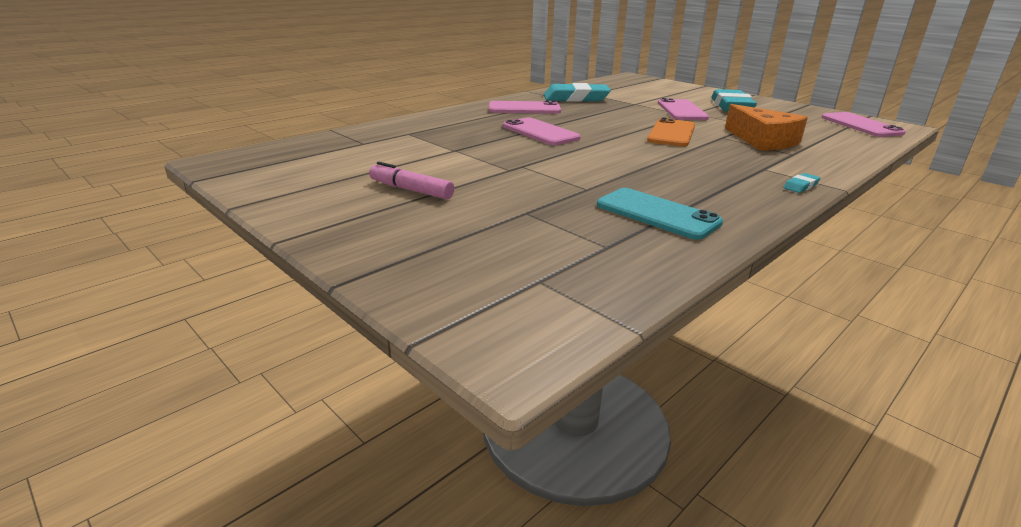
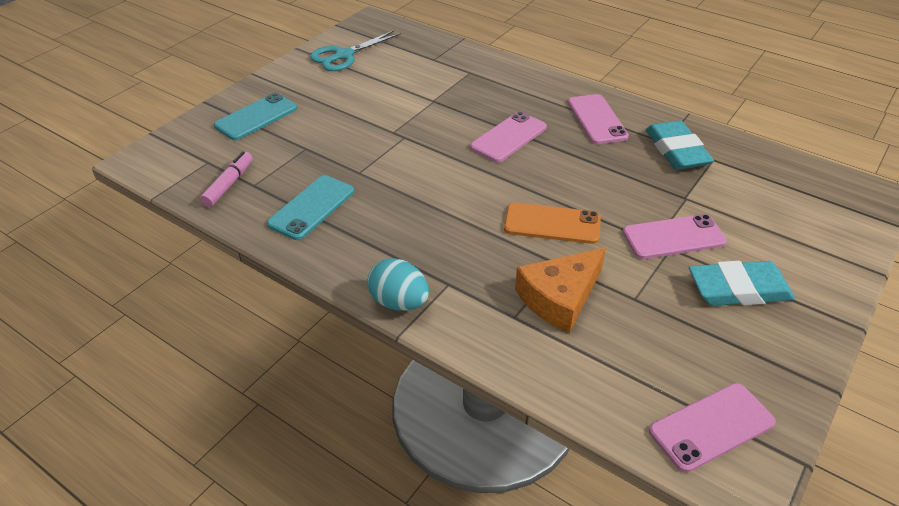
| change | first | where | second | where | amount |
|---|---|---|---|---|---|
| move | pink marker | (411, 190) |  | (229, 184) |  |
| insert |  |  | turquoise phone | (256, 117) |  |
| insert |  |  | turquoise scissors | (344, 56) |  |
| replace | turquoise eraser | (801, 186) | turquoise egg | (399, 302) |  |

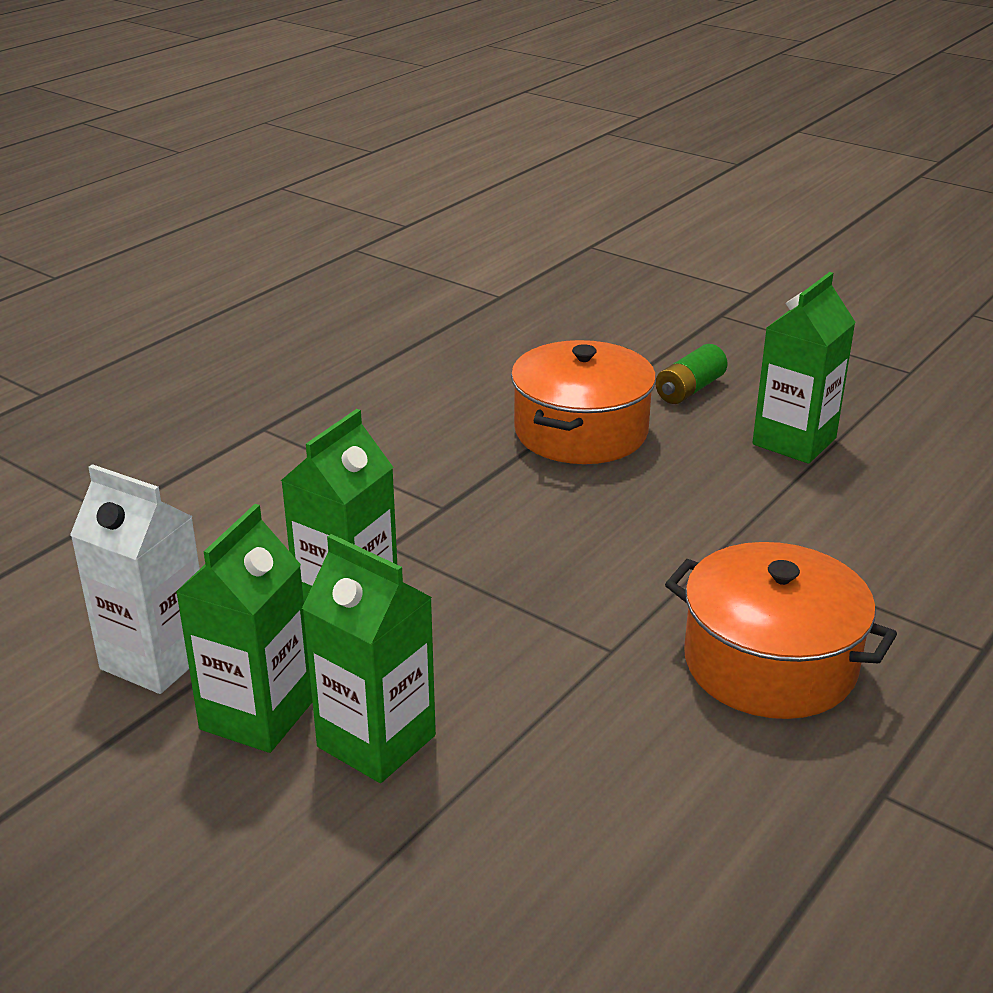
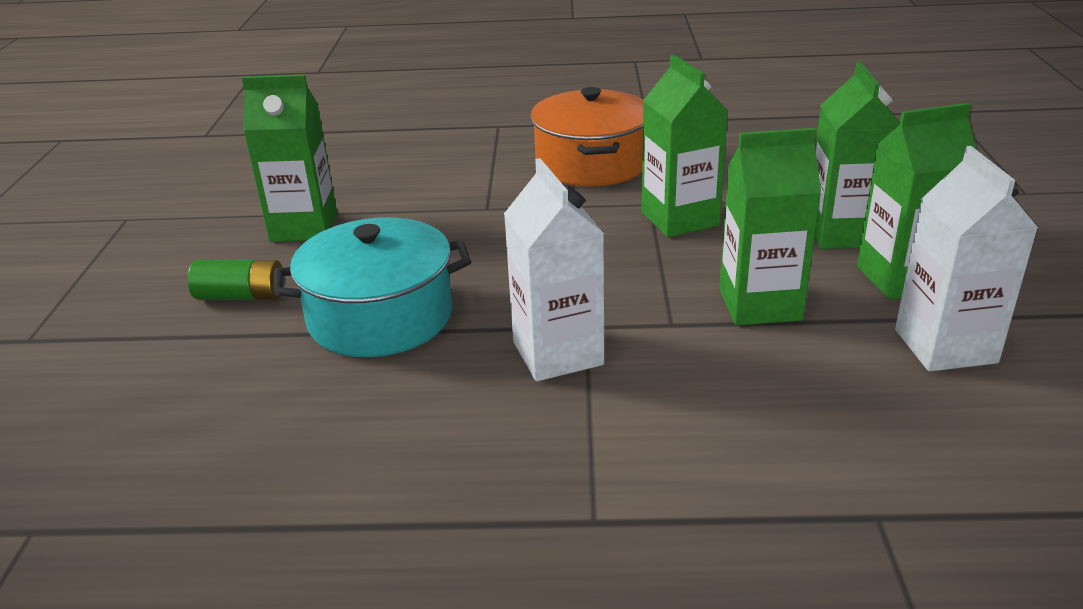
| change | first | where | second | where | amount |
|---|---|---|---|---|---|
| recolor | orange pot | (581, 431) | turquoise pot | (380, 317) |  |
| insert |  |  | white carton | (557, 353) |  |
| insert |  |  | green carton | (679, 219) |  |

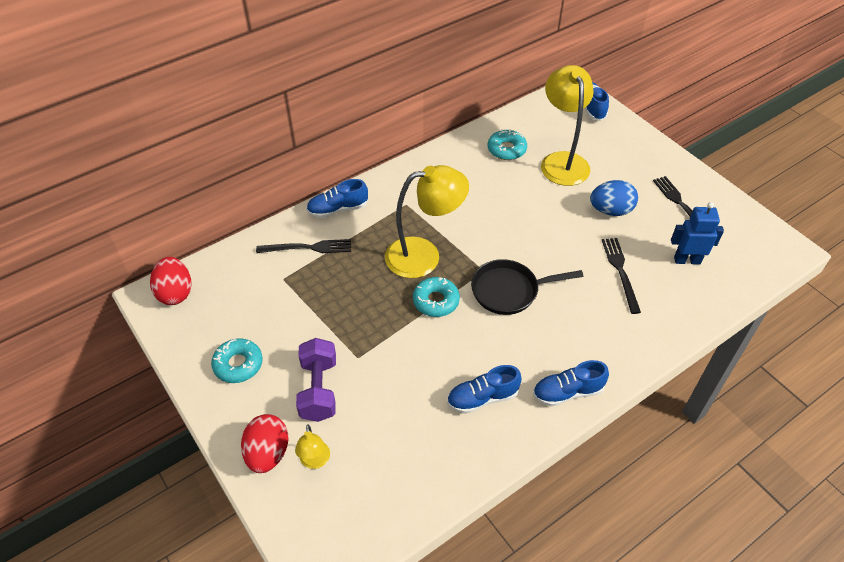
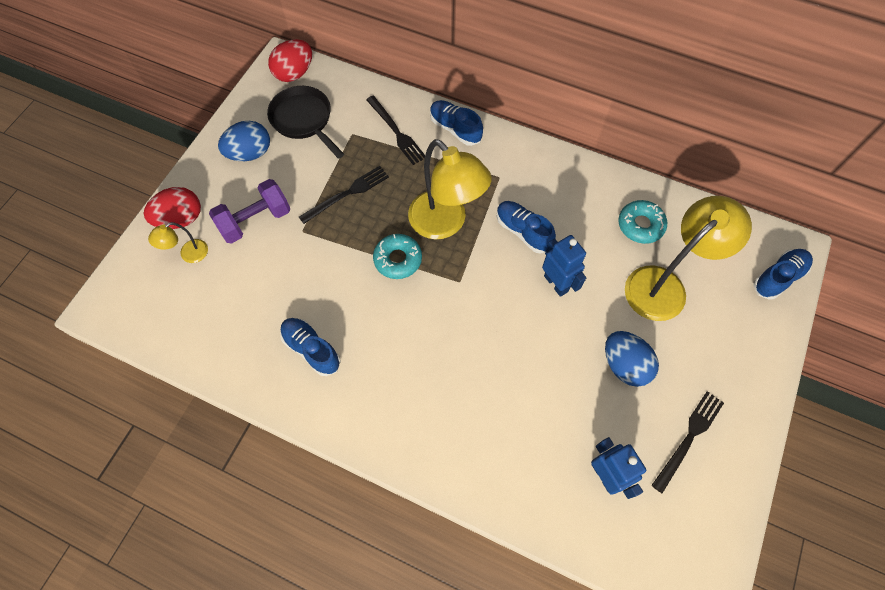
| change | first | where | second | where | amount |
|---|---|---|---|---|---|
| replace | turquoise donut | (238, 364) | blue egg | (250, 153) |  |
| move | black pan | (509, 291) |  | (304, 120) |  |
| move | black fork | (620, 272) |  | (347, 194) |  |
| move | blue shoe | (567, 392) |  | (523, 231) |  |
| insert |  |  | blue robot | (556, 283) |  |

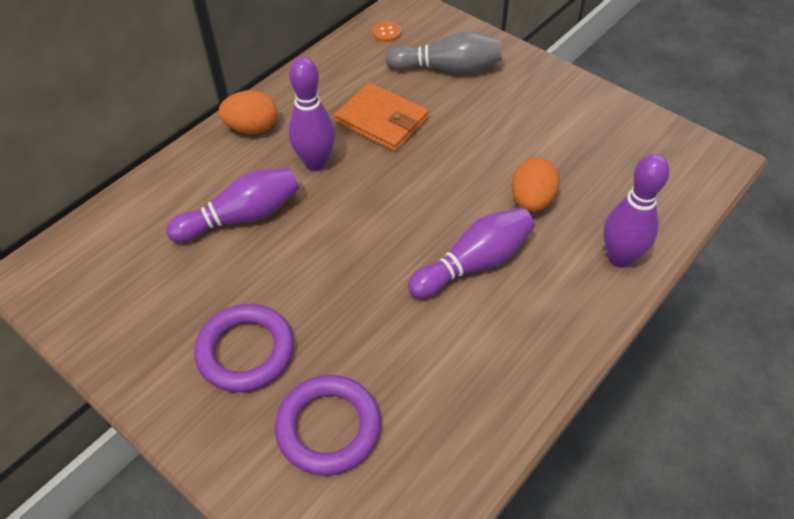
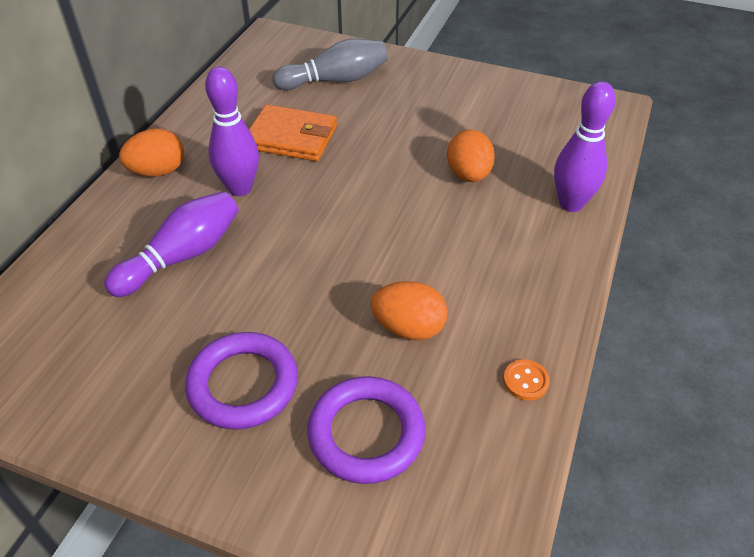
| change | first | where | second | where | amount |
|---|---|---|---|---|---|
| insert |  |  | orange egg | (409, 328) |  |
| move | orange button | (387, 33) |  | (525, 381) |  |
| delete | purple bowling pin | (474, 264) |  |  |  |

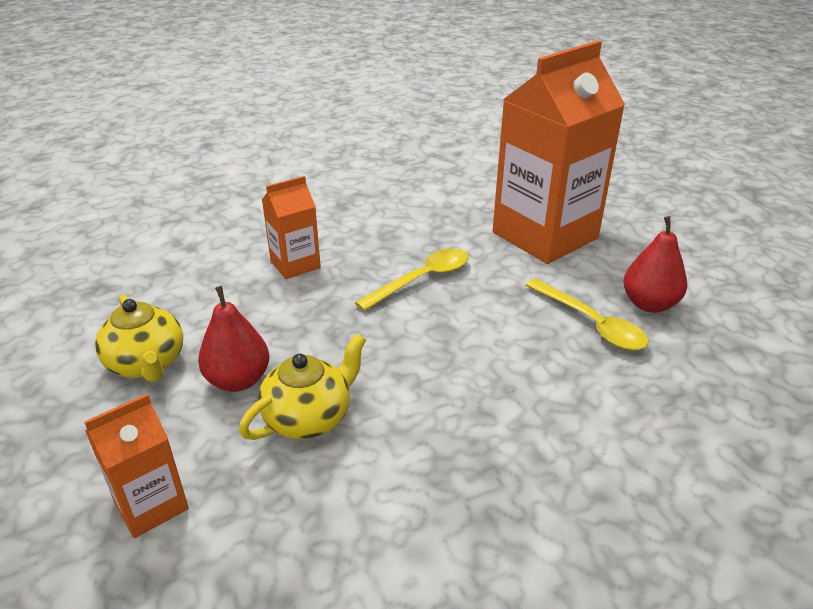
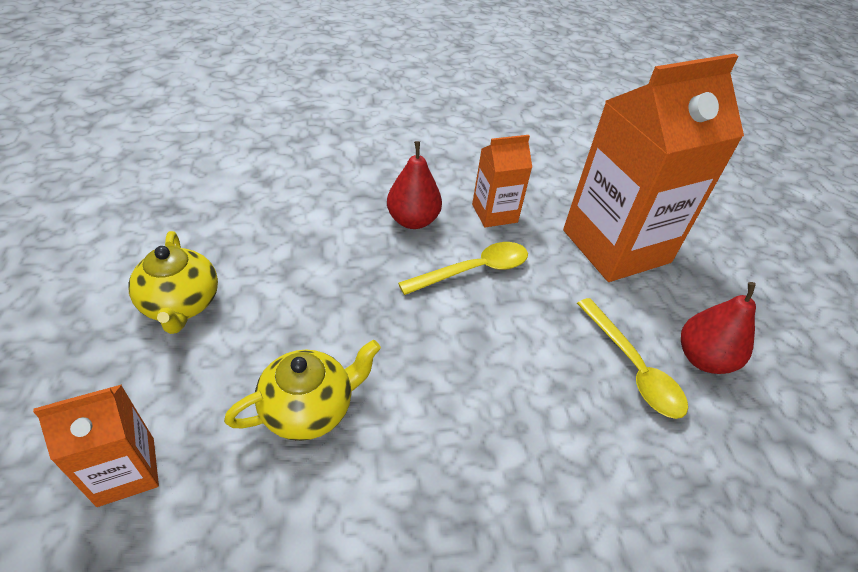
| change | first | where | second | where | amount |
|---|---|---|---|---|---|
| move | red pear | (238, 380) |  | (413, 220) |  |
| move | orange carton | (295, 264) |  | (494, 213) |  |

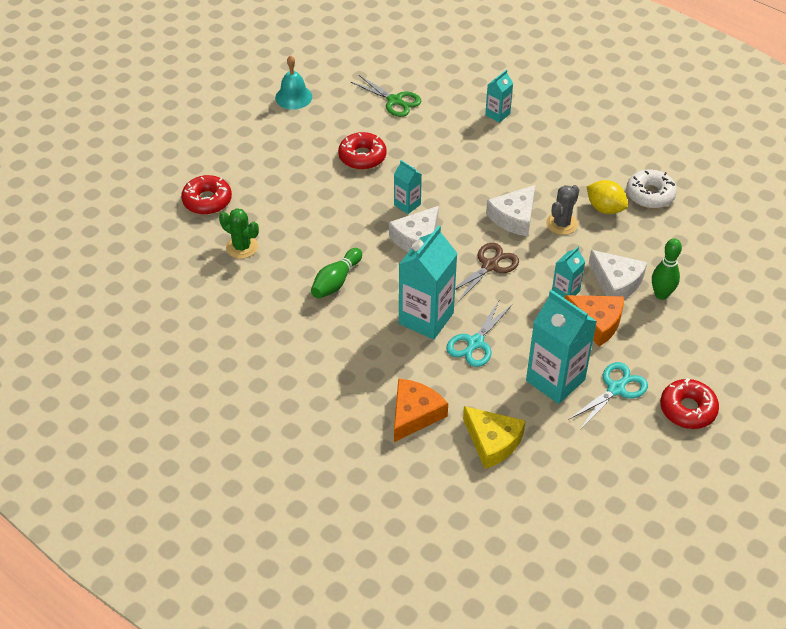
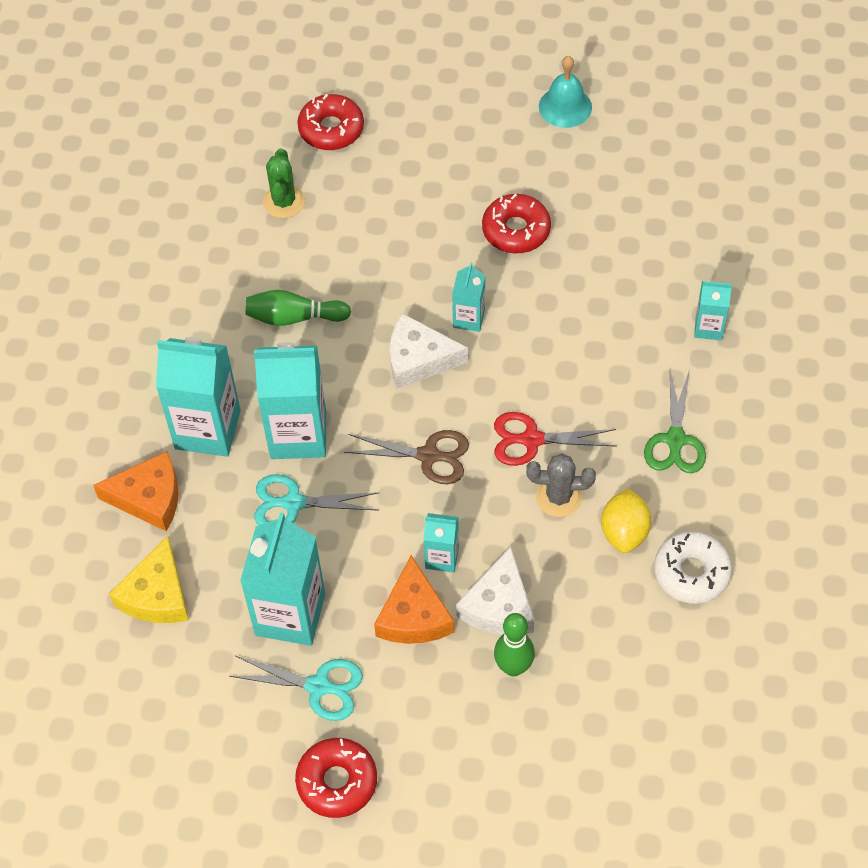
| change | first | where | second | where | amount |
|---|---|---|---|---|---|
| insert |  |  | turquoise carton | (207, 429) |  |
| replace | white cheese | (514, 217) | red scissors | (531, 440) |  |
| move | green scissors | (395, 101) |  | (675, 440) |  |

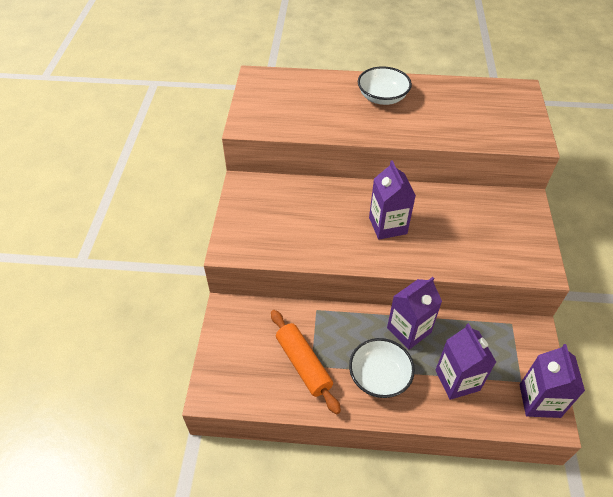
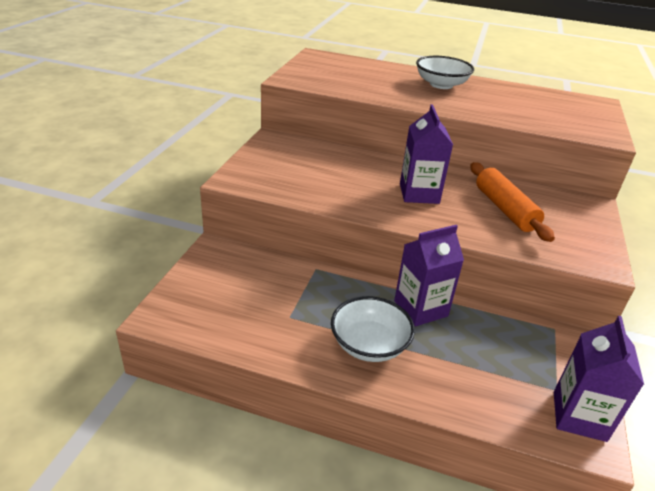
| change | first | where | second | where | amount |
|---|---|---|---|---|---|
| move | orange rolling pin | (303, 364) |  | (504, 209) |  |
| delete | purple carton | (457, 380) |  |  |  |

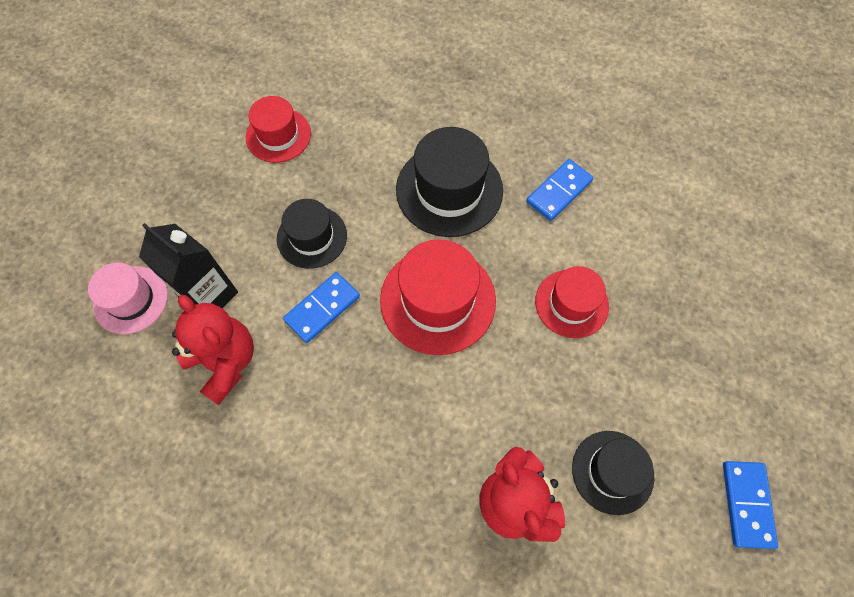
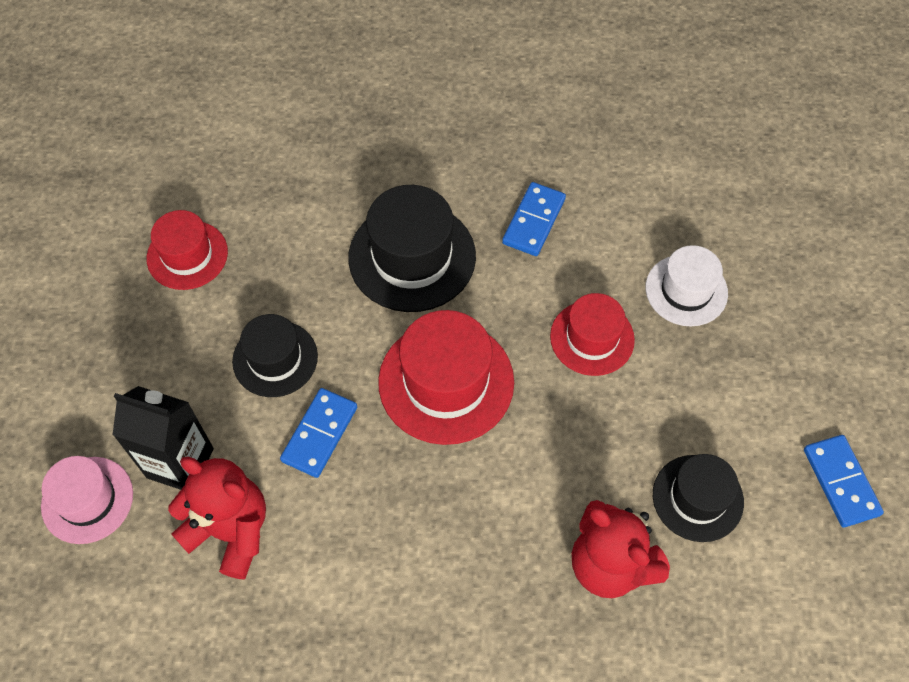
| change | first | where | second | where | amount |
|---|---|---|---|---|---|
| insert |  |  | white hat | (686, 290) |  |

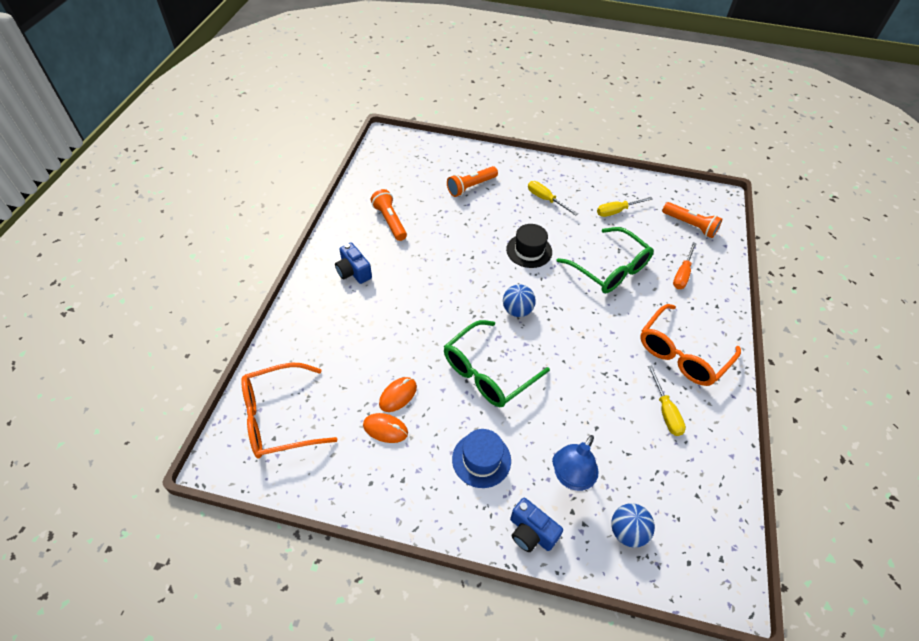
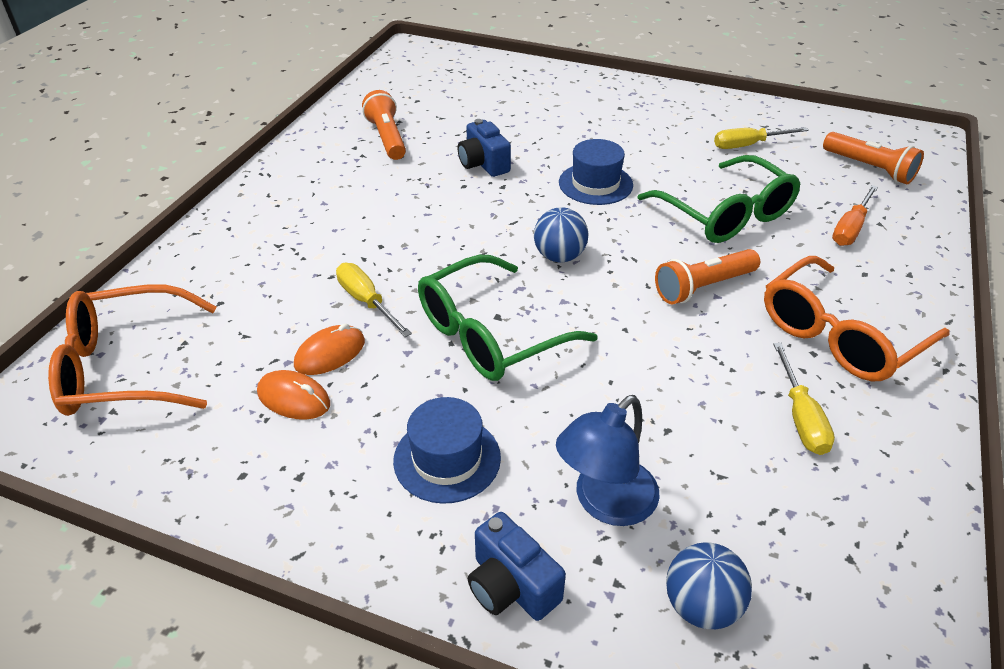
| change | first | where | second | where | amount |
|---|---|---|---|---|---|
| move | yellow screwdriver | (545, 199) |  | (367, 302) |  |
| move | blue camera | (353, 272) |  | (483, 164) |  |
| recolor | black hat | (529, 250) | blue hat | (595, 184) |  |
| move | orange flashlight | (471, 187) |  | (703, 287) |  |

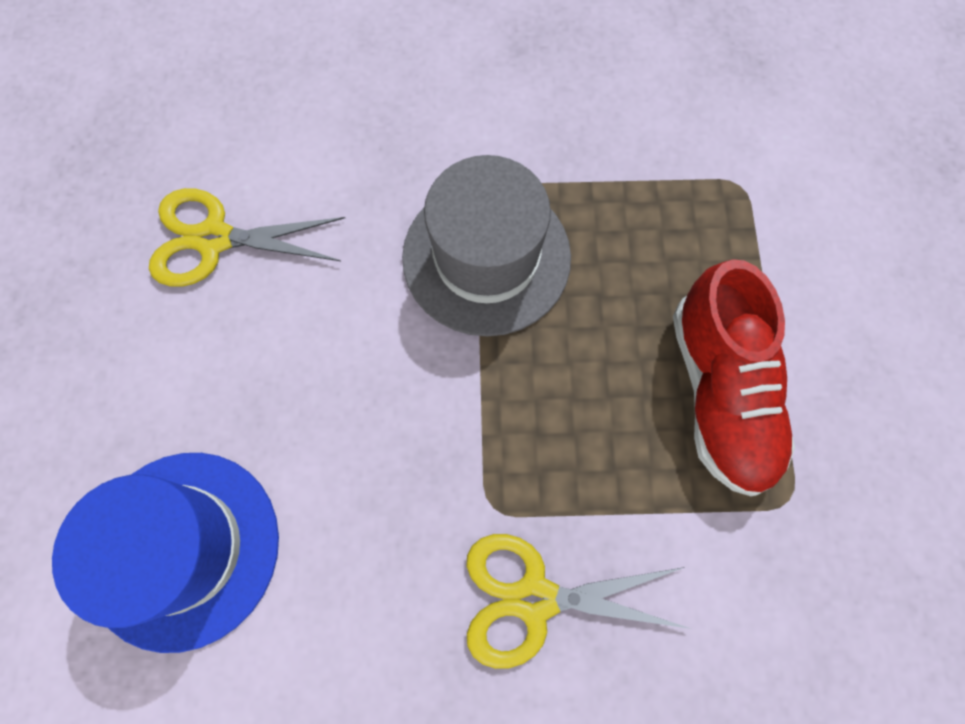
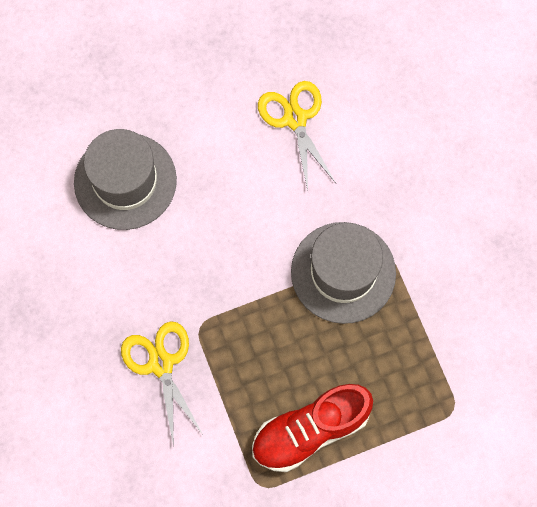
| change | first | where | second | where | amount |
|---|---|---|---|---|---|
| recolor | blue hat | (183, 548) | grey hat | (125, 181) |  |

